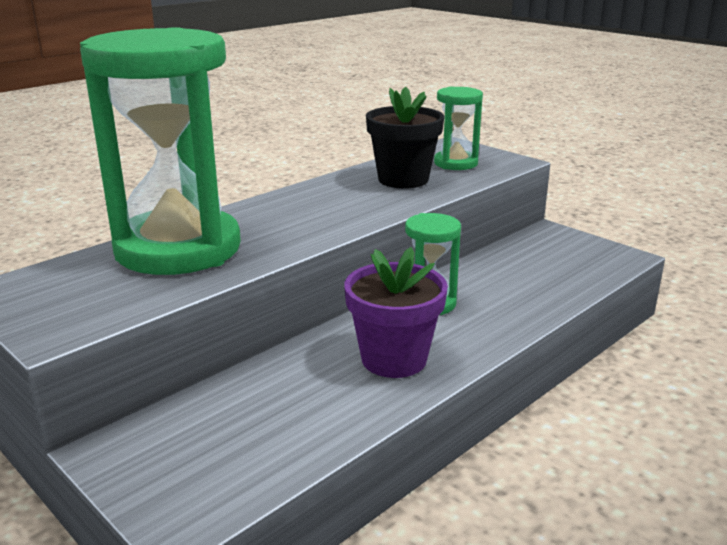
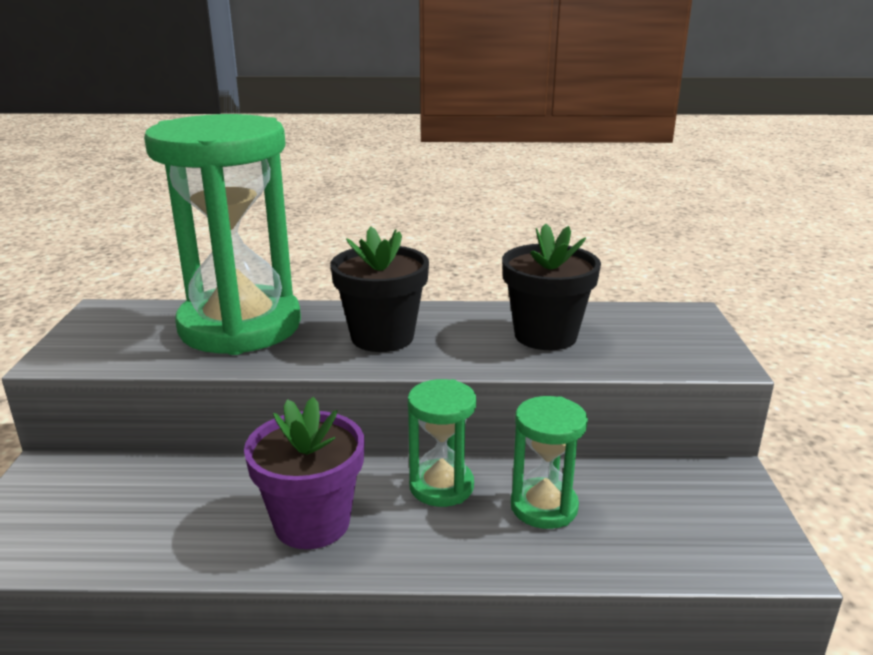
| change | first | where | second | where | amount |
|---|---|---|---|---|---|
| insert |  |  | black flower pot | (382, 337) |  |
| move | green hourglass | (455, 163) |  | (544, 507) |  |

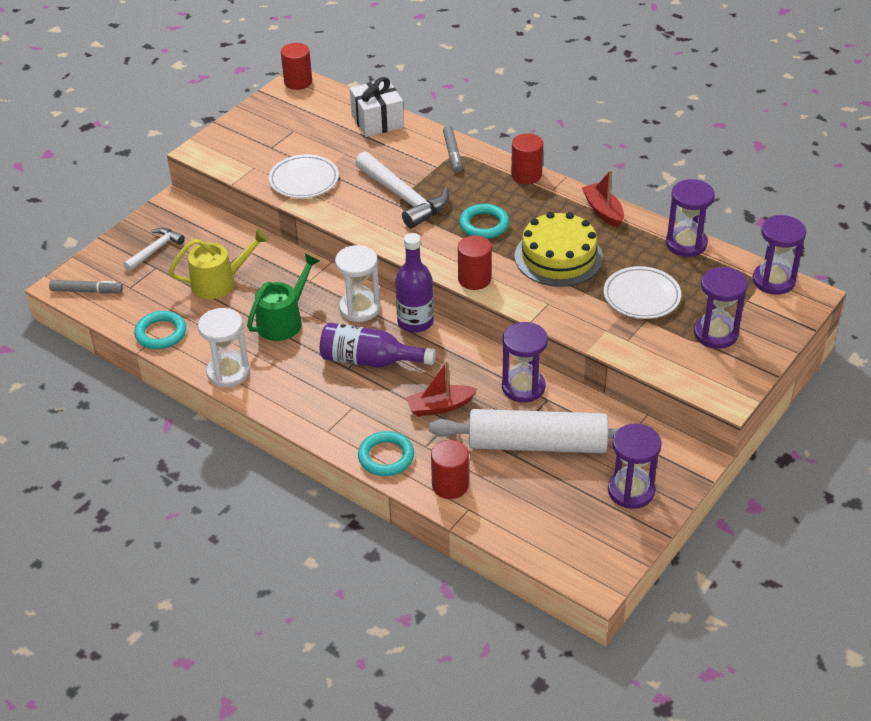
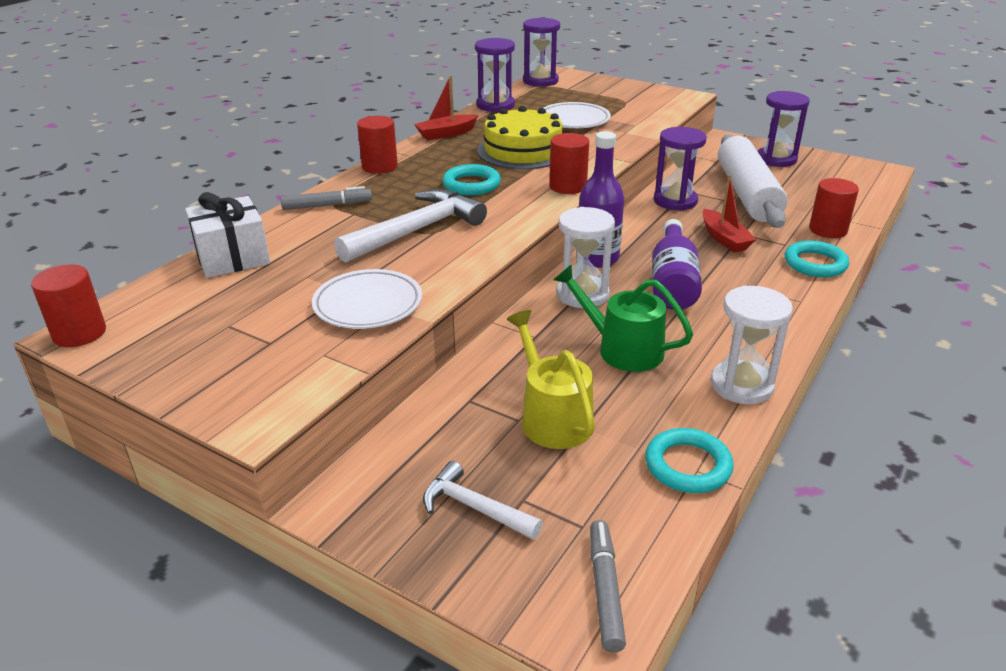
| change | first | where | second | where | amount |
|---|---|---|---|---|---|
| delete | purple hourglass | (715, 334) |  |  |  |

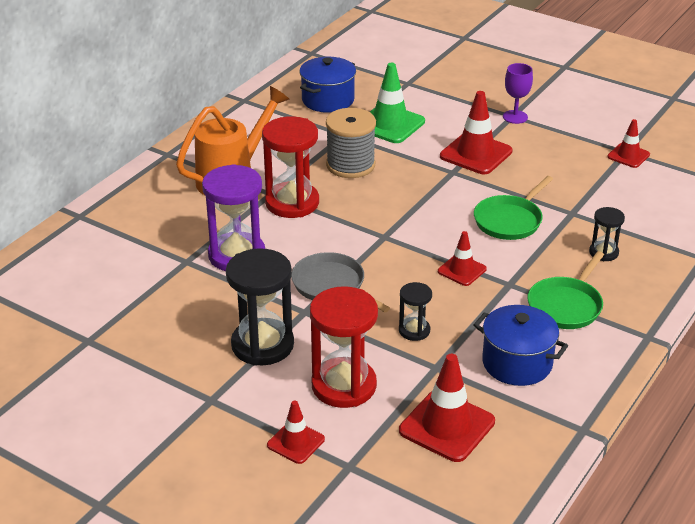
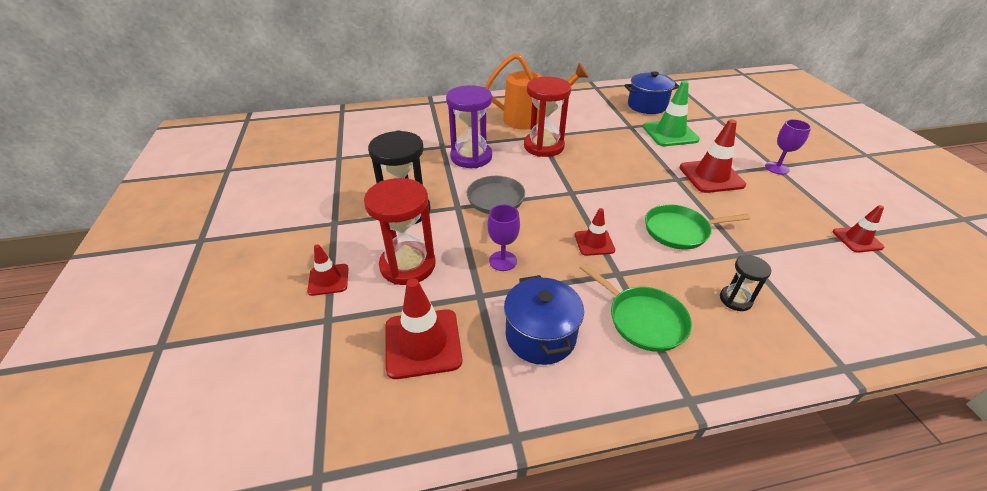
| change | first | where | second | where | amount |
|---|---|---|---|---|---|
| replace | black hourglass | (414, 330) | purple goblet | (503, 261) |  |
| rotate | green pan | (566, 306) |  | (643, 320) | 120 degrees counterclockwise |
| delete | grey spool | (350, 165) |  |  |  |

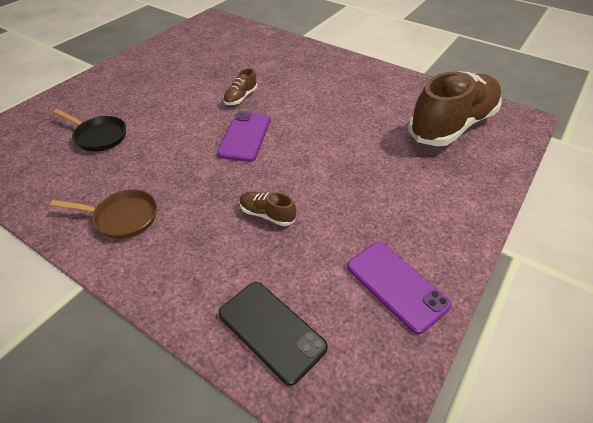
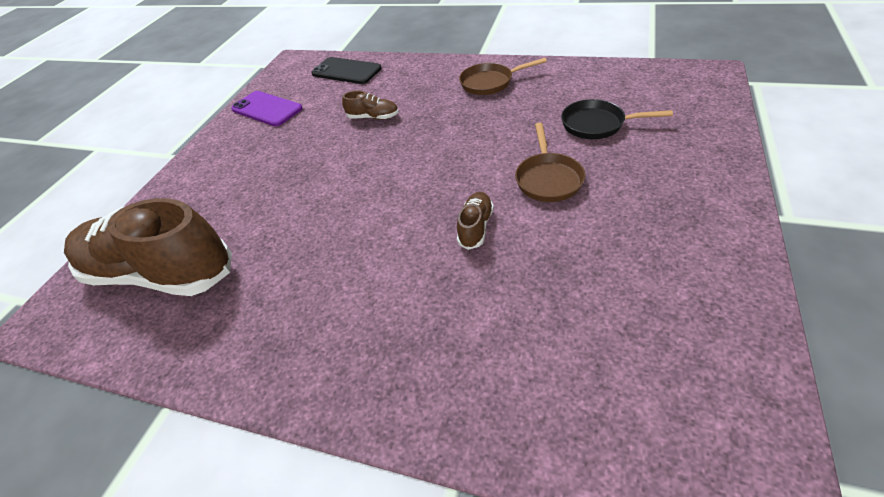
| change | first | where | second | where | amount |
|---|---|---|---|---|---|
| rotate | brown shoe | (452, 125) |  | (161, 273) | 75 degrees clockwise |
| insert |  |  | brown pan | (548, 179) |  |
| delete | purple phone | (245, 136) |  |  |  |

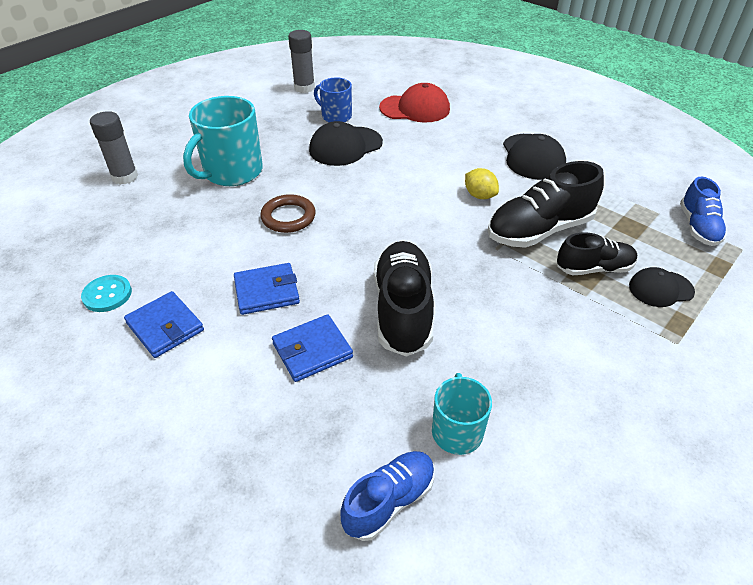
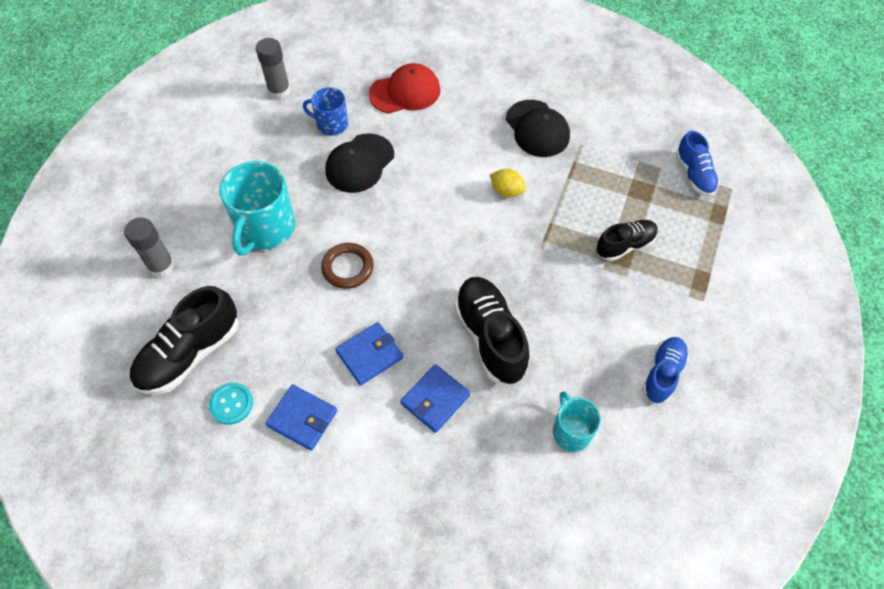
| change | first | where | second | where | amount |
|---|---|---|---|---|---|
| move | black shoe | (539, 230) |  | (190, 354) |  |
| move | blue shoe | (389, 501) |  | (662, 374) |  |
| delete | black cap | (660, 289) |  |  |  |

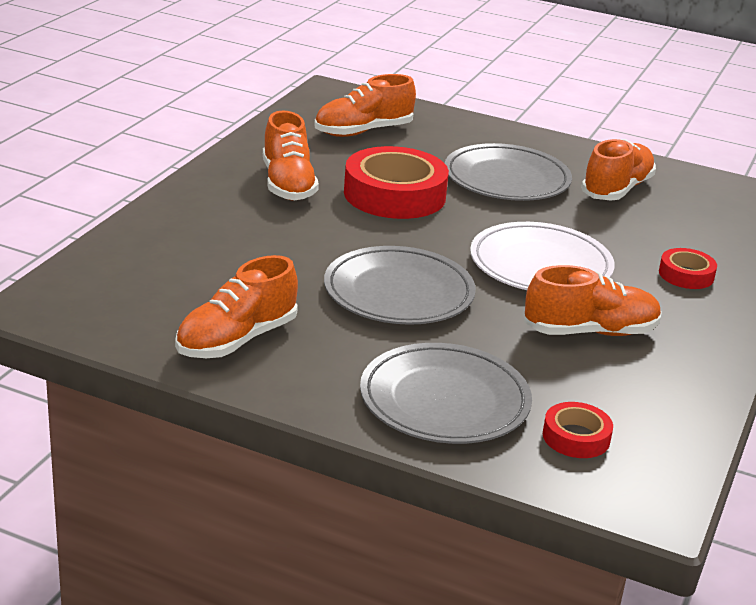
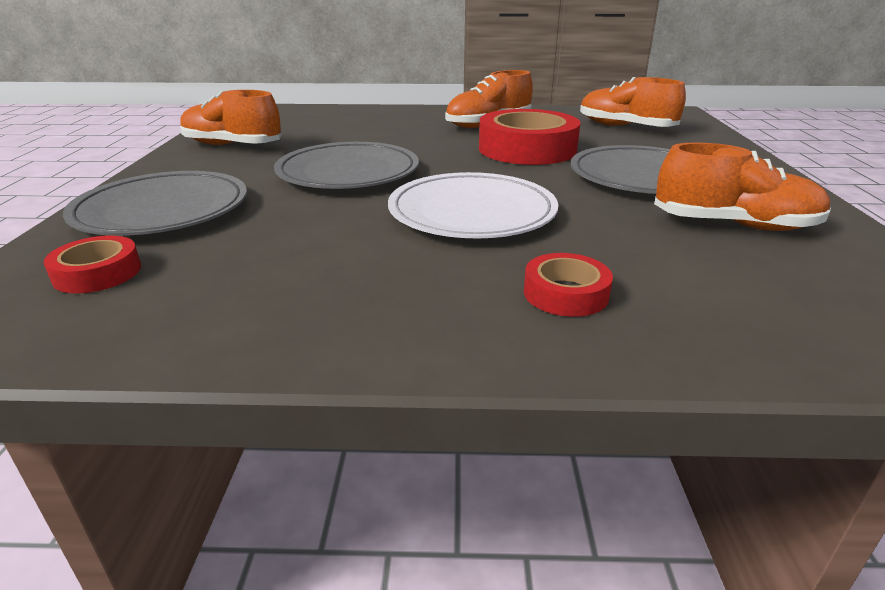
| change | first | where | second | where | amount |
|---|---|---|---|---|---|
| delete | orange shoe | (590, 332) |  |  |  |

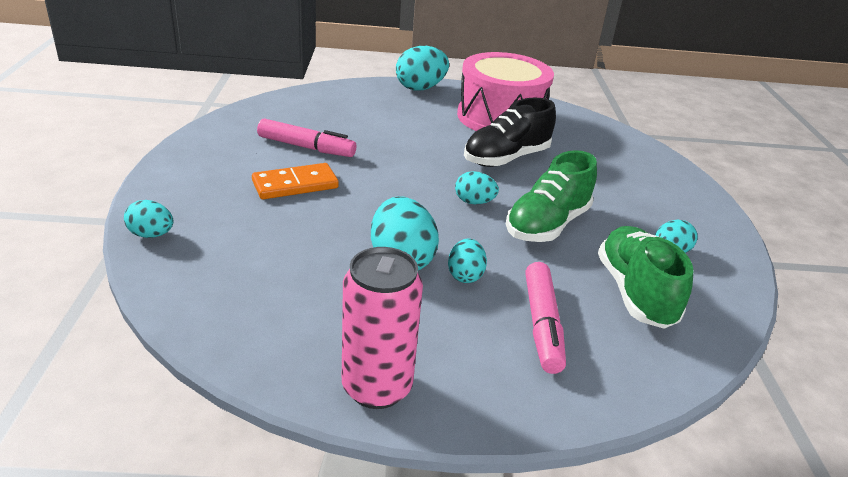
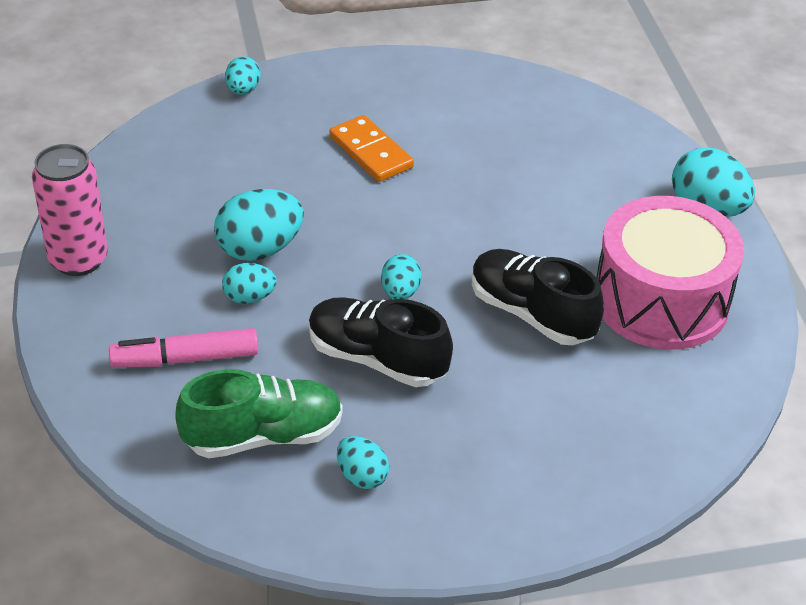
| change | first | where | second | where | amount |
|---|---|---|---|---|---|
| recolor | green shoe | (547, 225) | black shoe | (377, 359) |  |
| delete | pink marker | (306, 147) |  |  |  |

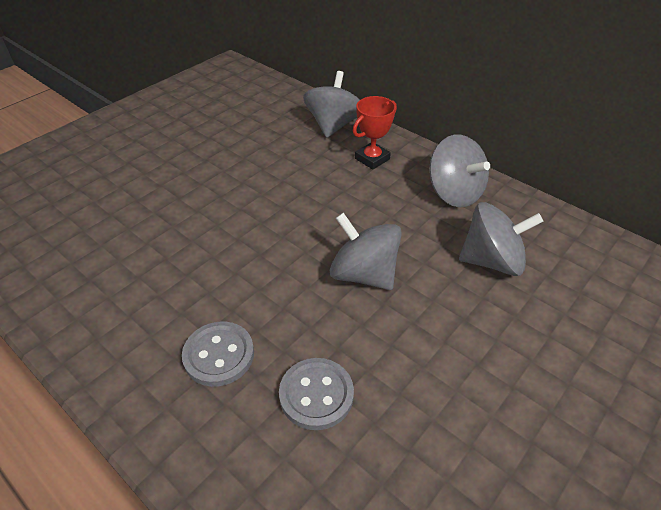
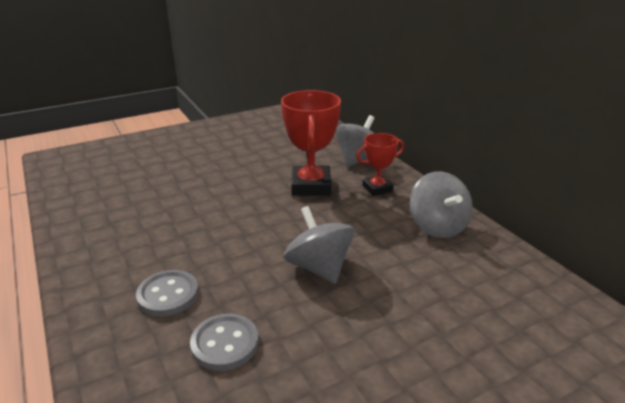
| change | first | where | second | where | amount |
|---|---|---|---|---|---|
| insert |  |  | red trophy | (311, 186) |  |
| delete | grey spinning top | (492, 261) |  |  |  |

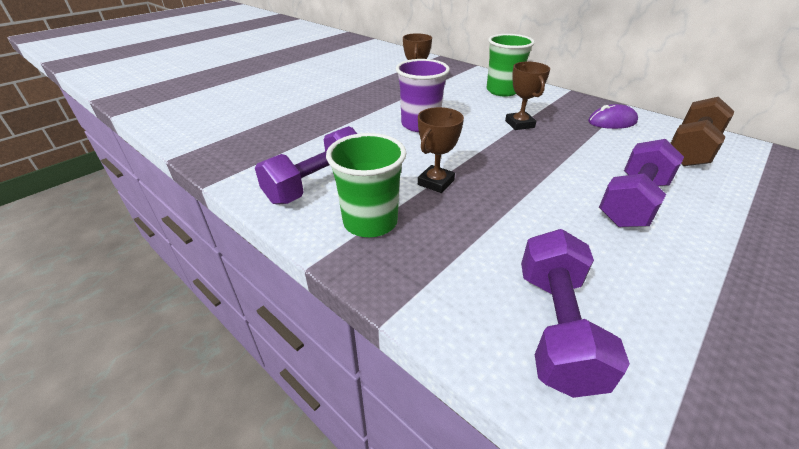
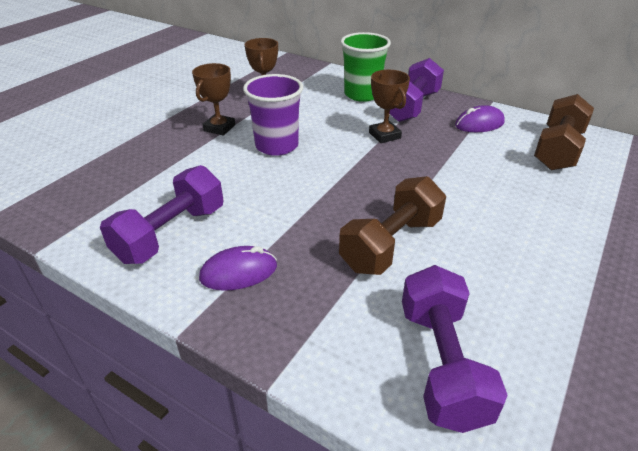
| change | first | where | second | where | amount |
|---|---|---|---|---|---|
| move | brown trophy | (435, 182) |  | (219, 128) |  |
| replace | green cup | (370, 222) | purple mouse | (239, 272) |  |
| insert |  |  | brown dumbbell | (391, 244) |  |
| move | purple dumbbell | (632, 202) |  | (412, 106) |  |

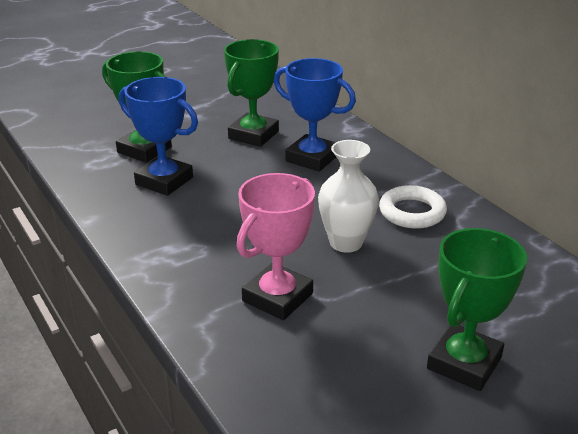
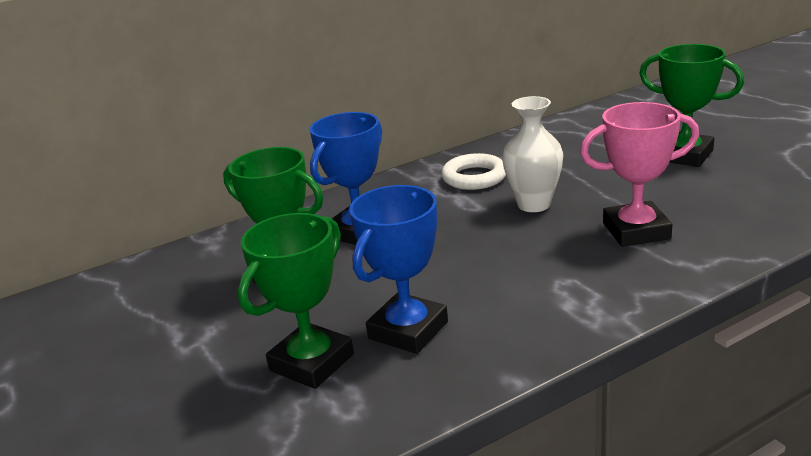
| change | first | where | second | where | amount |
|---|---|---|---|---|---|
| rotate | pink trophy | (277, 297) |  | (636, 231) | 45 degrees counterclockwise |

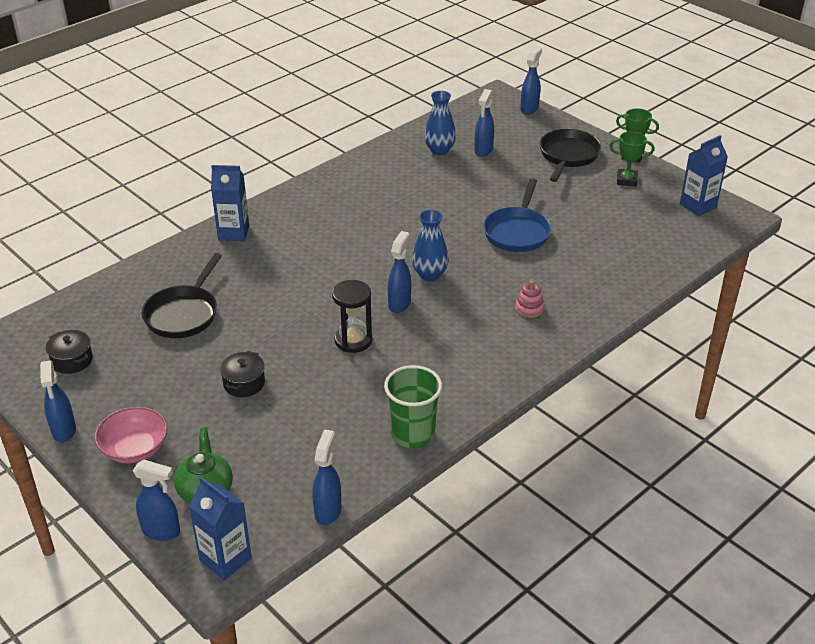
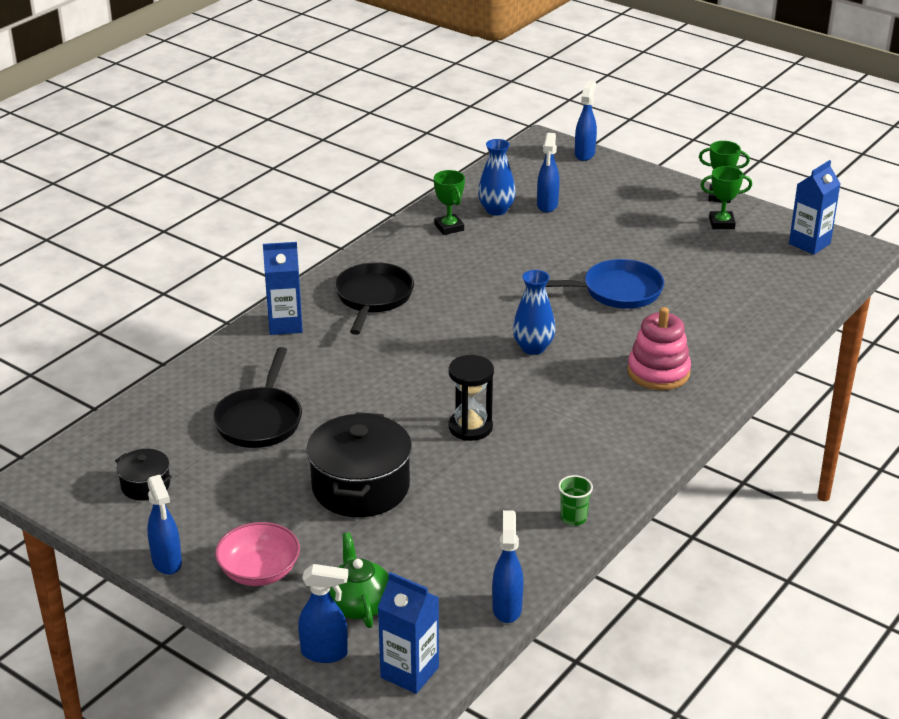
| change | first | where | second | where | amount |
|---|---|---|---|---|---|
| resize | black pot | (244, 383) |  | (360, 487) | x1.99 |
| move | black pan | (568, 156) |  | (373, 298) |  |
| insert |  |  | green trophy | (449, 227) |  |
| rotate | blue pan | (517, 232) |  | (617, 291) | 105 degrees counterclockwise |
| resize | green cup | (413, 434) |  | (573, 518) | x0.53 |
| resize | pink stacking toy | (529, 308) |  | (658, 372) | x1.89 |
| delete | blue spray bottle | (399, 304) |  |  |  |

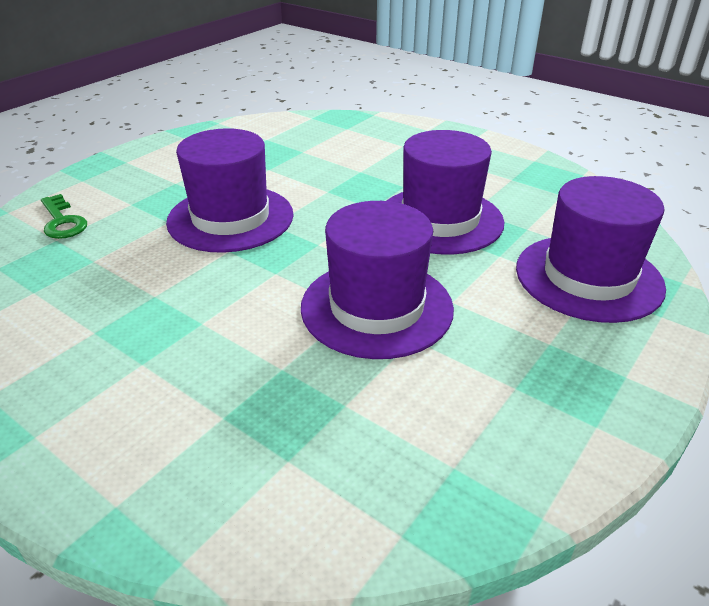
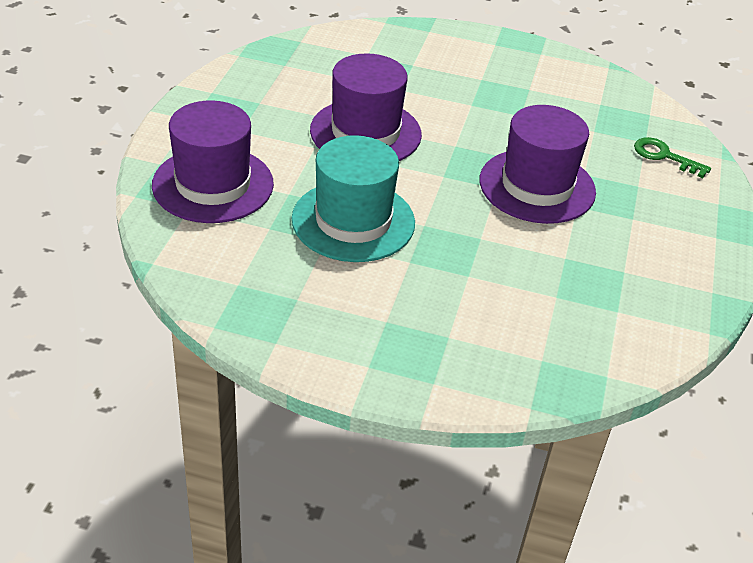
| change | first | where | second | where | amount |
|---|---|---|---|---|---|
| recolor | purple hat | (440, 220) | turquoise hat | (353, 221) |  |

